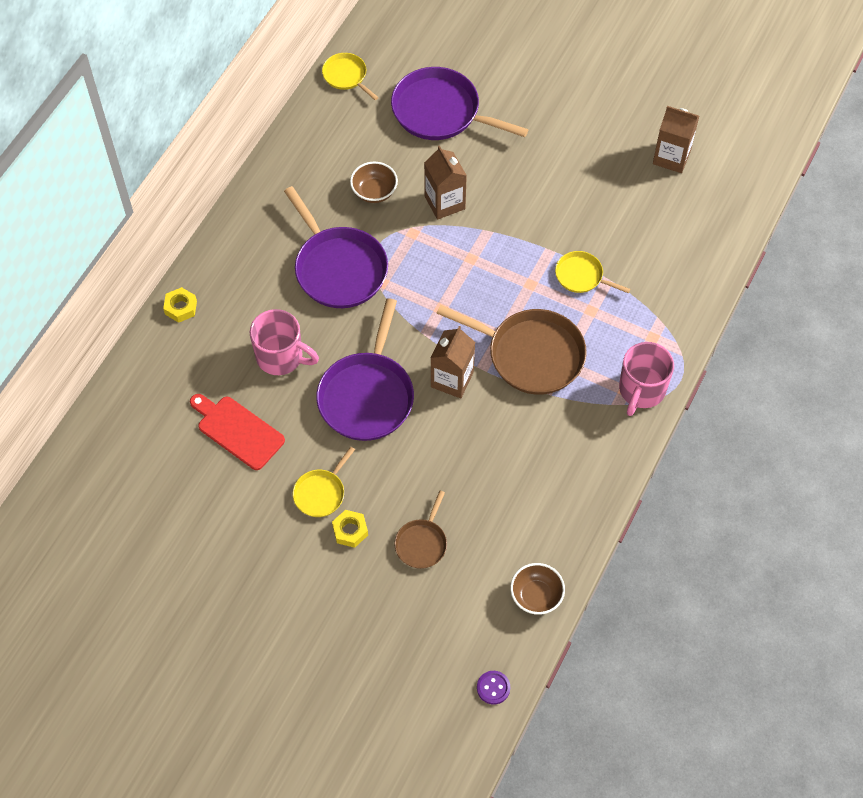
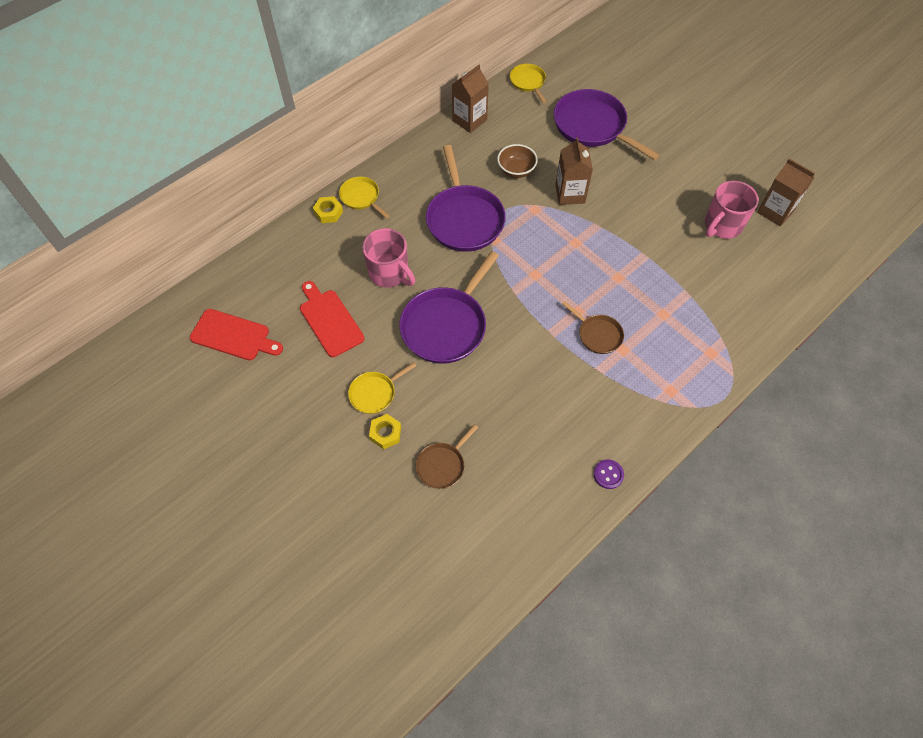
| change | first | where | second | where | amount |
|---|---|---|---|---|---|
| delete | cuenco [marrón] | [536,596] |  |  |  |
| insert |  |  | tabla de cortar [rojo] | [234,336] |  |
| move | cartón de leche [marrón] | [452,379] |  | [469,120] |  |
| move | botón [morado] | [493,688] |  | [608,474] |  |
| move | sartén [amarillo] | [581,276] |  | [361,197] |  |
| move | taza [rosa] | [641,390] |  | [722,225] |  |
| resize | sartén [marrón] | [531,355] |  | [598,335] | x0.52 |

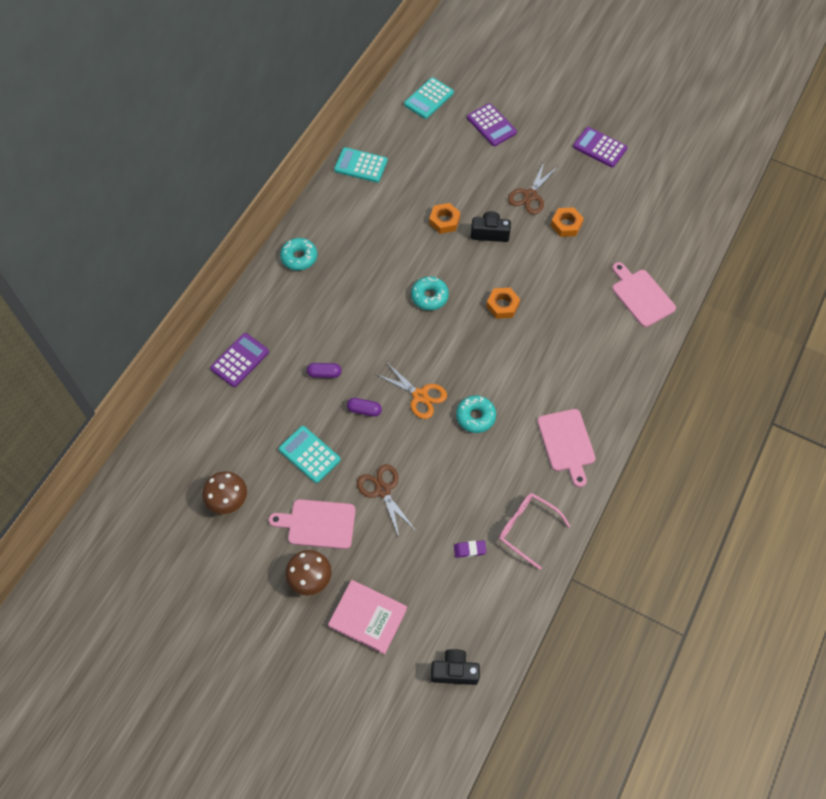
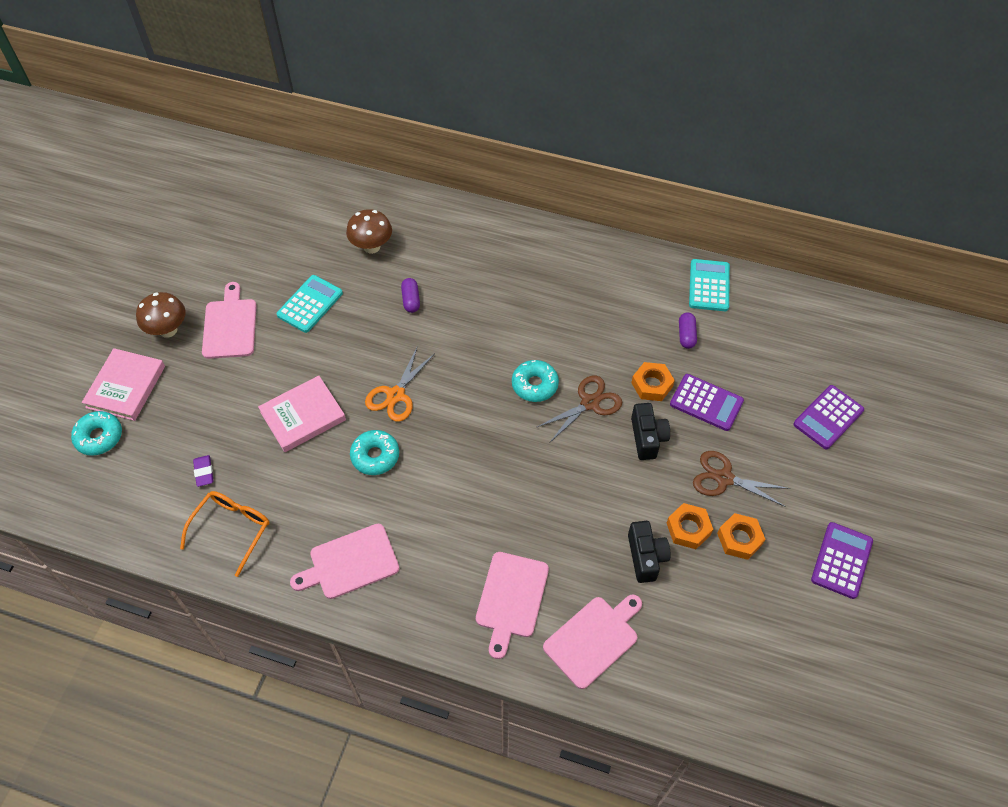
| change | first | where | second | where | amount |
|---|---|---|---|---|---|
| delete | calculadora [turquesa] | [429,99] |  |  |  |
| insert |  |  | libro [rosa] | [303,416] |  |
| insert |  |  | tabla de cortar [rosa] | [511,598] |  |
| move | seta [marrón] | [228,501] |  | [372,247] |  |
| move | calculadora [morado] | [240,360] |  | [706,403] |  |
| move | rosquilla [turquesa] | [299,257] |  | [99,437] |  |
| move | cápsula [morado] | [364,410] |  | [686,335] |  |
| move | tijeras [marrón] | [383,490] |  | [590,403] |  |
| move | cámara [negro] | [454,671] |  | [646,557] |  |
| move | tuerca [naranja] | [502,305] |  | [739,539] |  |
| recolor | gafas [rosa] | [526,529] | gafas [naranja] | [232,529] |  |

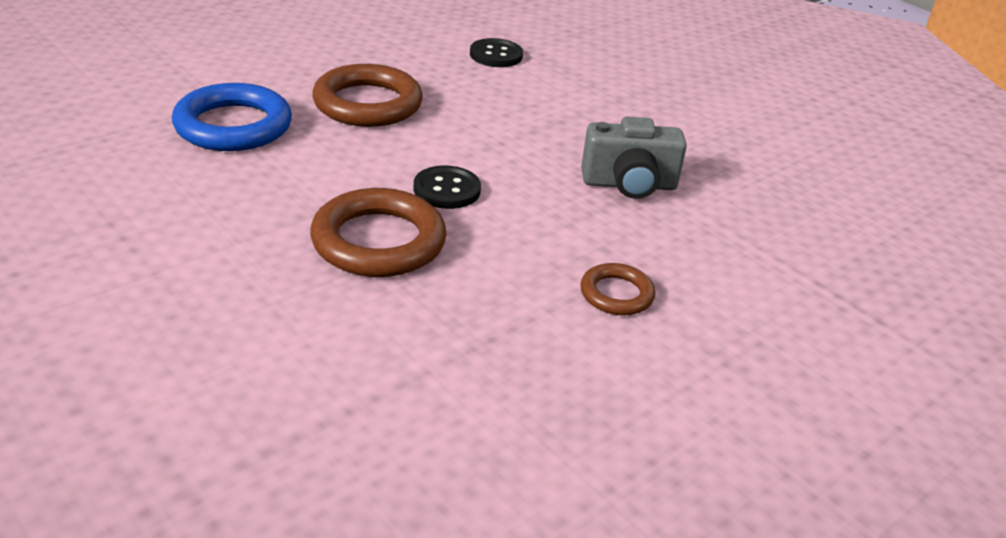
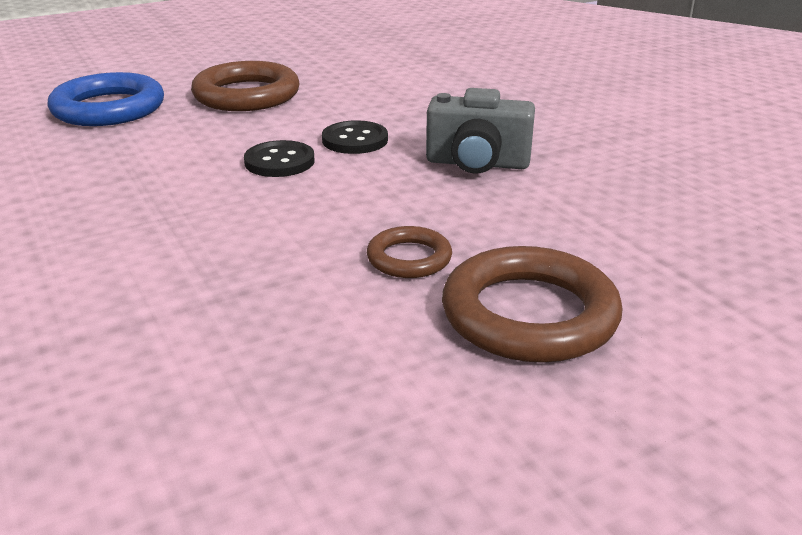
| change | first | where | second | where | amount |
|---|---|---|---|---|---|
| move | anillo [marrón] | [378,241] |  | [529,314] |  |
| move | botón [negro] | [496,55] |  | [355,140] |  |

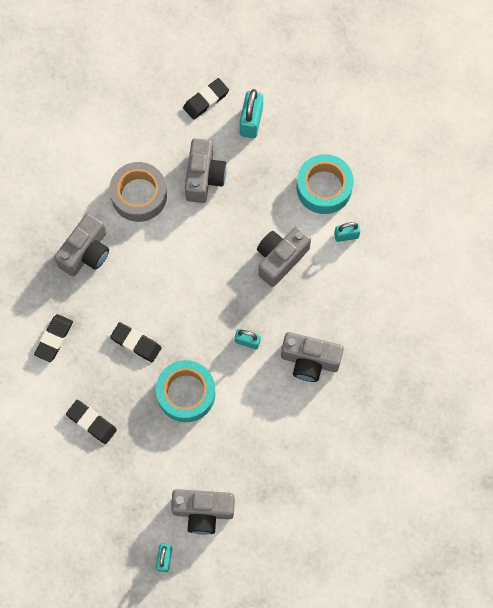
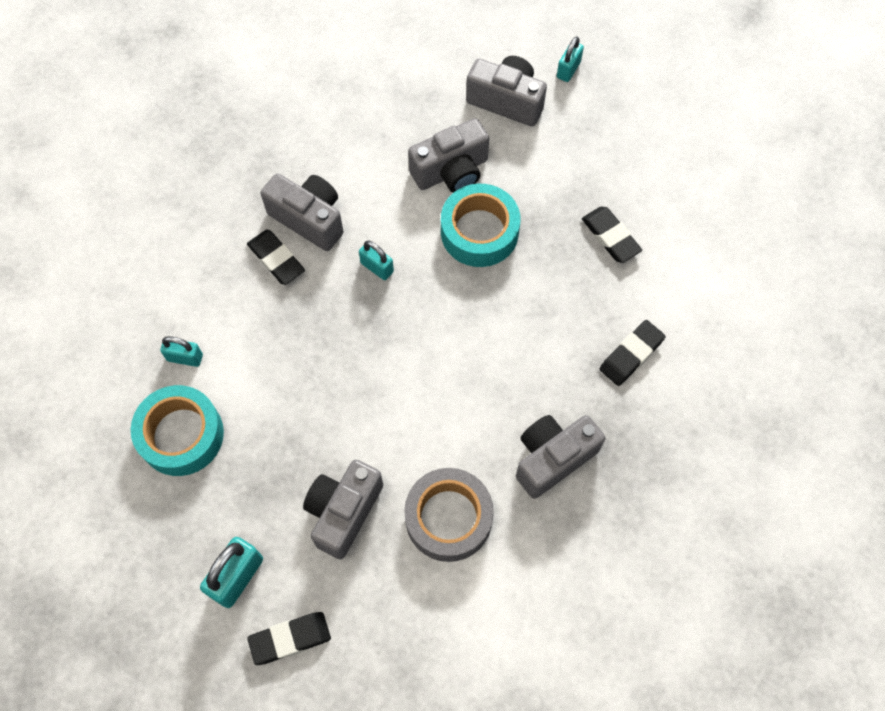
| change | first | where | second | where | amount |
|---|---|---|---|---|---|
| move | goma de borrar [negro] | [136,343] |  | [276,259] |  |
| move | cámara [gris] | [280,259] |  | [451,171] |  |

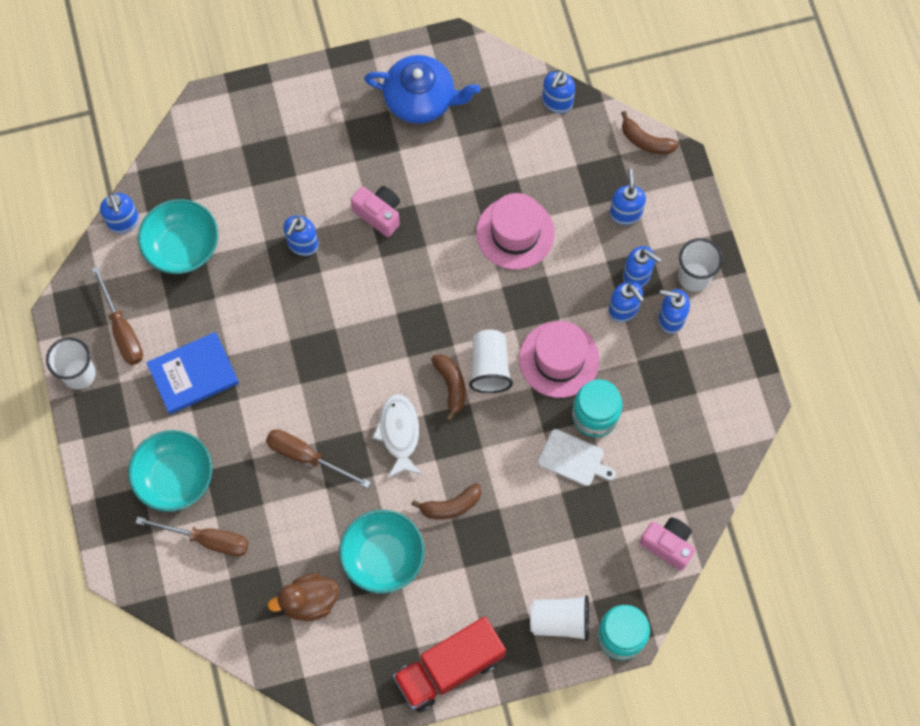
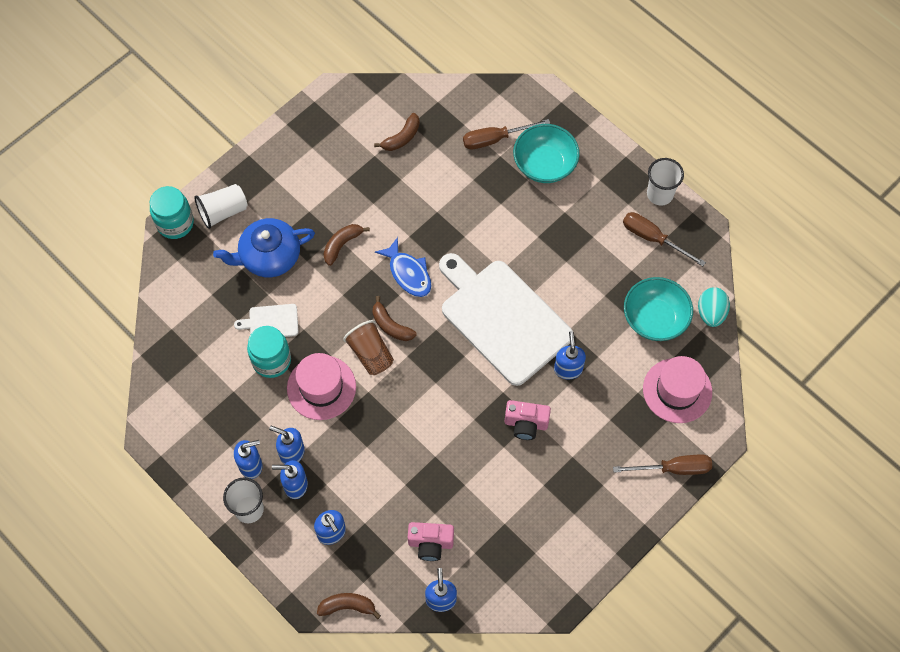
| change | first | where | second | where | amount |
|---|---|---|---|---|---|
| delete | libro [azul] | [193,374] |  |  |  |
| delete | cuenco [turquesa] | [383,557] |  |  |  |
| delete | camión [rojo] | [449,669] |  |  |  |
| insert |  |  | tabla de cortar [blanco] | [502,319] |  |
| move | destornillador [marrón] | [306,457] |  | [673,468] |  |
| move | tetera [azul] | [421,99] |  | [269,256] |  |
| move | sombrero [rosa] | [515,233] |  | [677,390] |  |
| move | cámara [rosa] | [668,545] |  | [430,543] |  |
| replace | dispensador de jabón [azul] | [123,222] | huevo [turquesa] | [711,313] |  |
| replace | pato [marrón] | [309,601] | plátano [marrón] | [402,137] |  |
| recolor | pez [blanco] | [399,433] | pez [azul] | [408,273] |  |
| recolor | vaso [blanco] | [489,367] | vaso [marrón] | [370,354] |  |

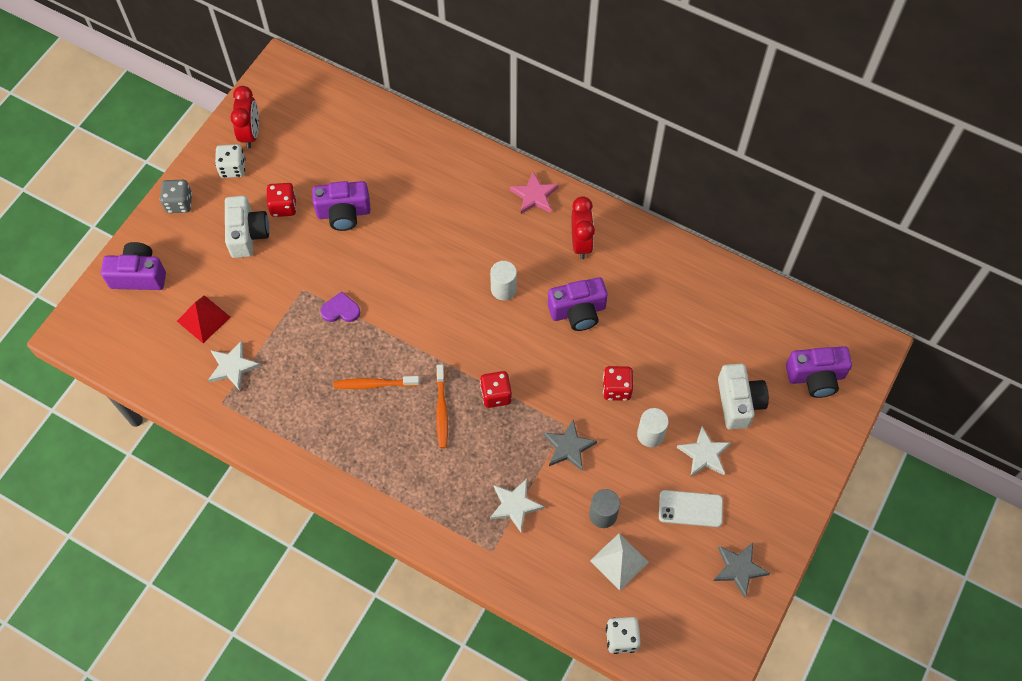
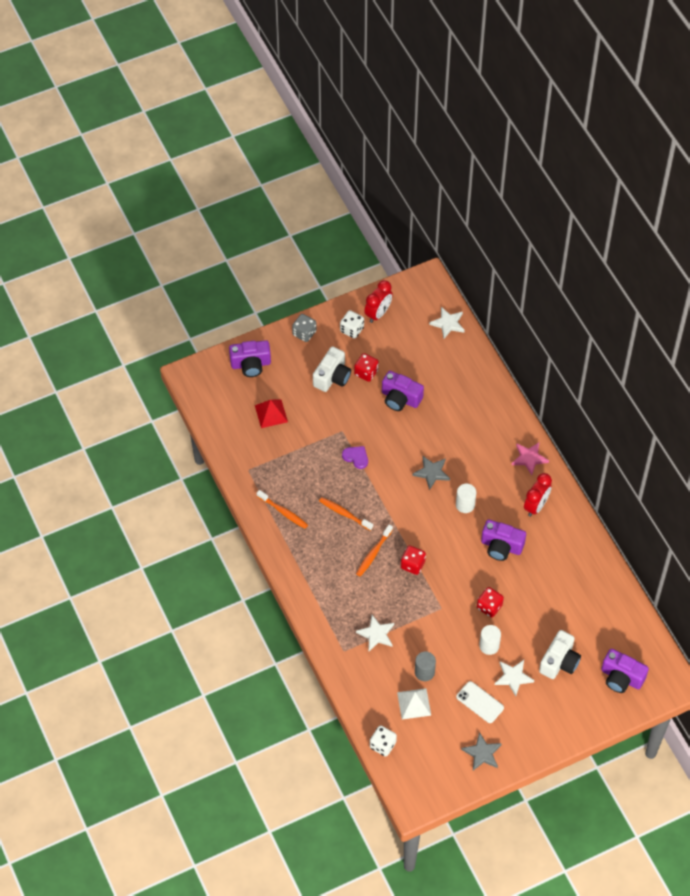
| change | first | where | second | where | amount |
|---|---|---|---|---|---|
| insert |  |  | cepillo de dientes [naranja] | [283,512] |  |
| move | estrella [blanco] | [232,367] |  | [448,323] |  |
| move | estrella [gris] | [569,447] |  | [432,473] |  |
| rotate | cámara [morado] | [139,275] |  | [251,364] | 135 degrees clockwise |

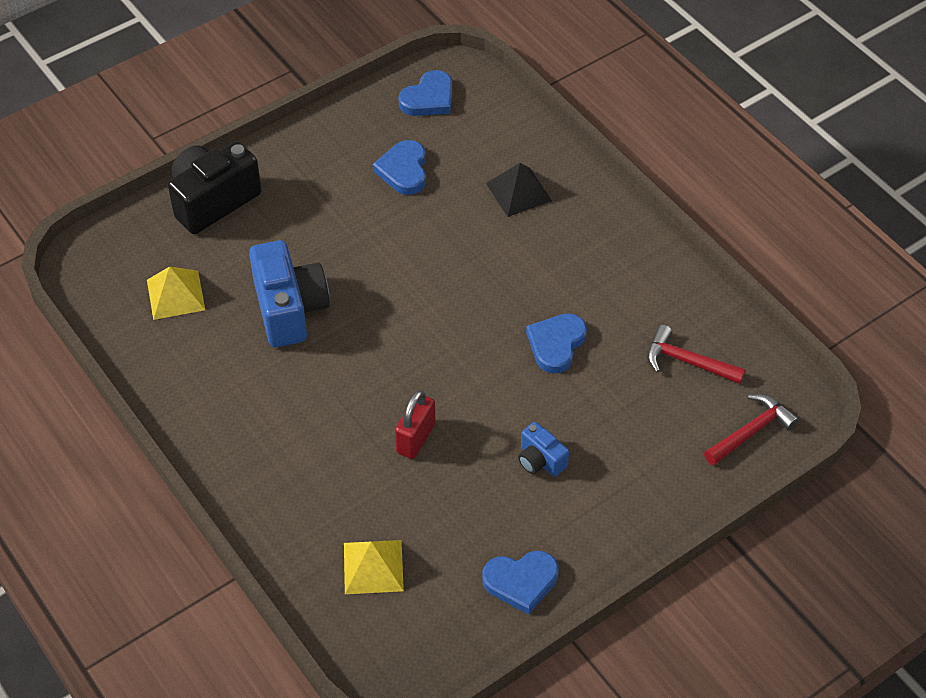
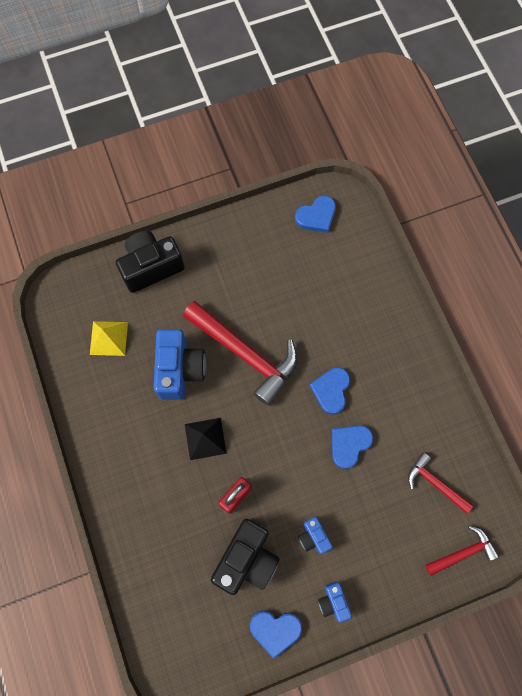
| change | first | where | second | where | amount |
|---|---|---|---|---|---|
| delete | pirámide [amarillo] | [373,566] |  |  |  |
| insert |  |  | martillo [rojo] | [245,354] |  |
| insert |  |  | cámara [negro] | [247,558] |  |
| insert |  |  | cámara [azul] | [333,602] |  |
| move | corazón [azul] | [403,170] |  | [331,390] |  |
| move | pirámide [negro] | [518,191] |  | [205,438] |  |

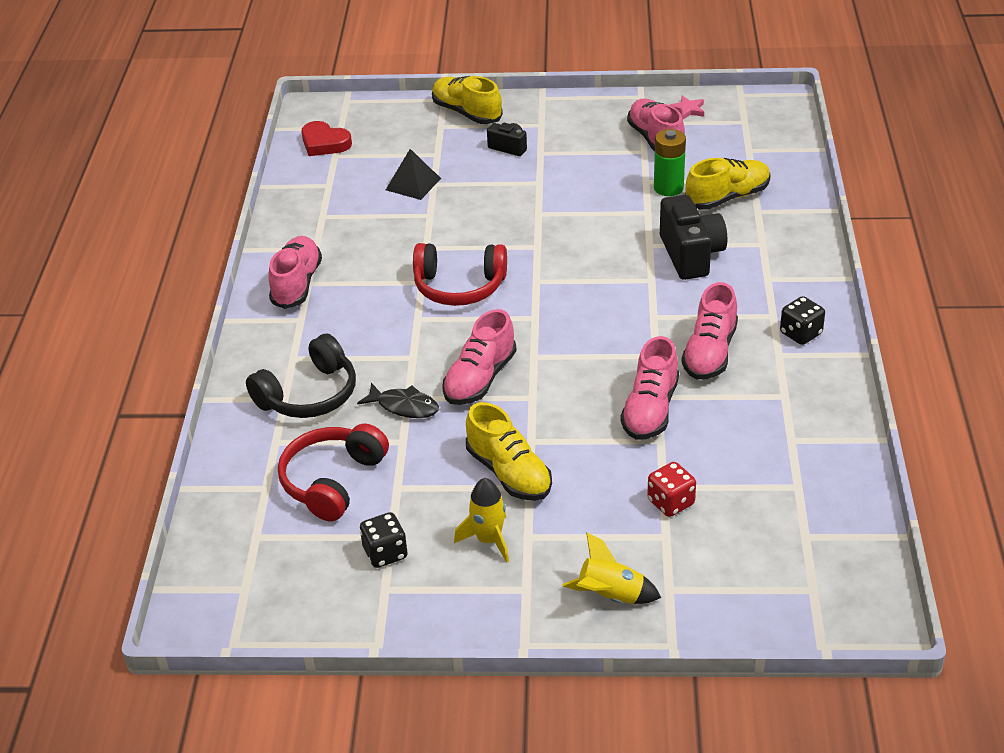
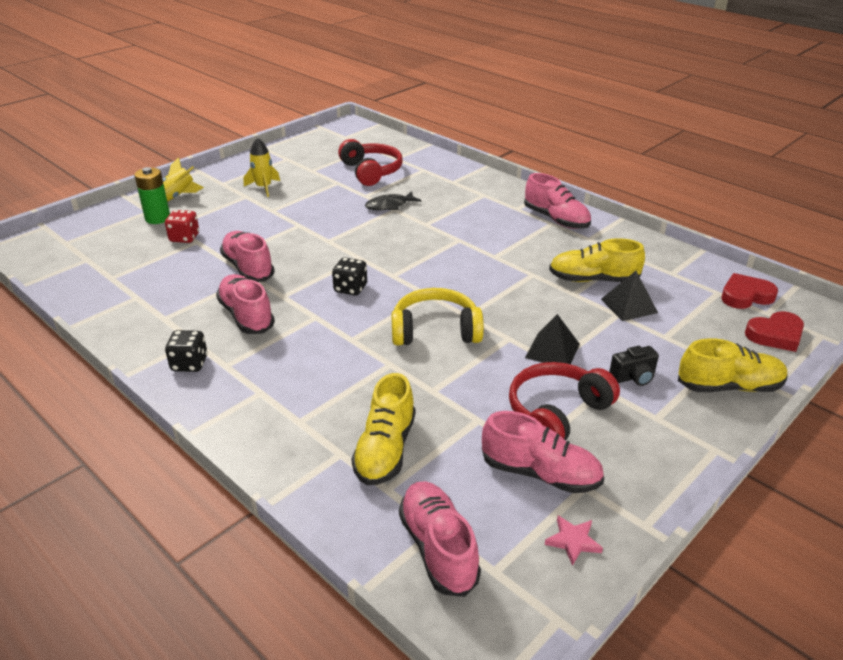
| change | first | where | second | where | amount |
|---|---|---|---|---|---|
| delete | auriculares [negro] | [309,394] |  |  |  |
| delete | cámara [negro] | [691,255] |  |  |  |
| insert |  |  | auriculares [amarillo] | [435,331] |  |
| insert |  |  | pirámide [negro] | [552,350] |  |
| insert |  |  | corazón [rojo] | [775,335] |  |
| move | dado [negro] | [385,553] |  | [350,288] |  |
| move | auriculares [rojo] | [459,286] |  | [557,413] |  |
| move | zapato [rosa] | [480,379] |  | [438,548] |  |
| move | zapato [amarillo] | [509,473] |  | [593,280] |  |
| move | pila [verde] | [668,188] |  | [157,218] |  |

